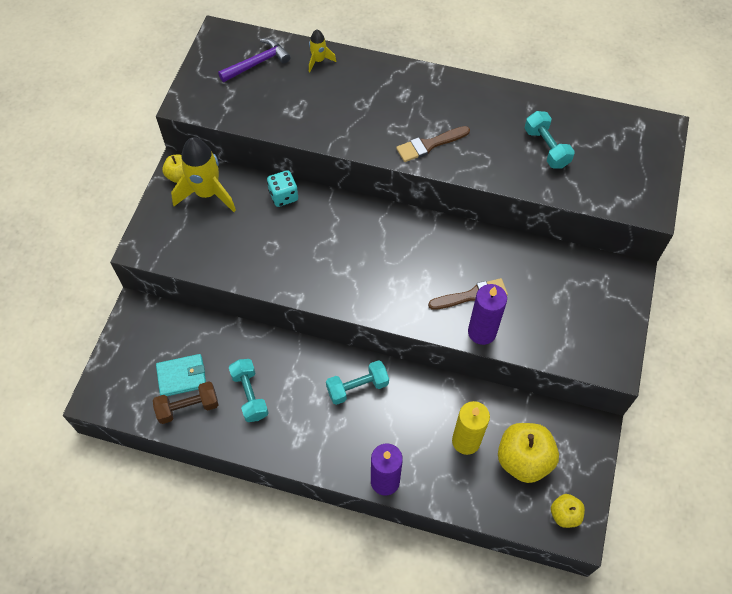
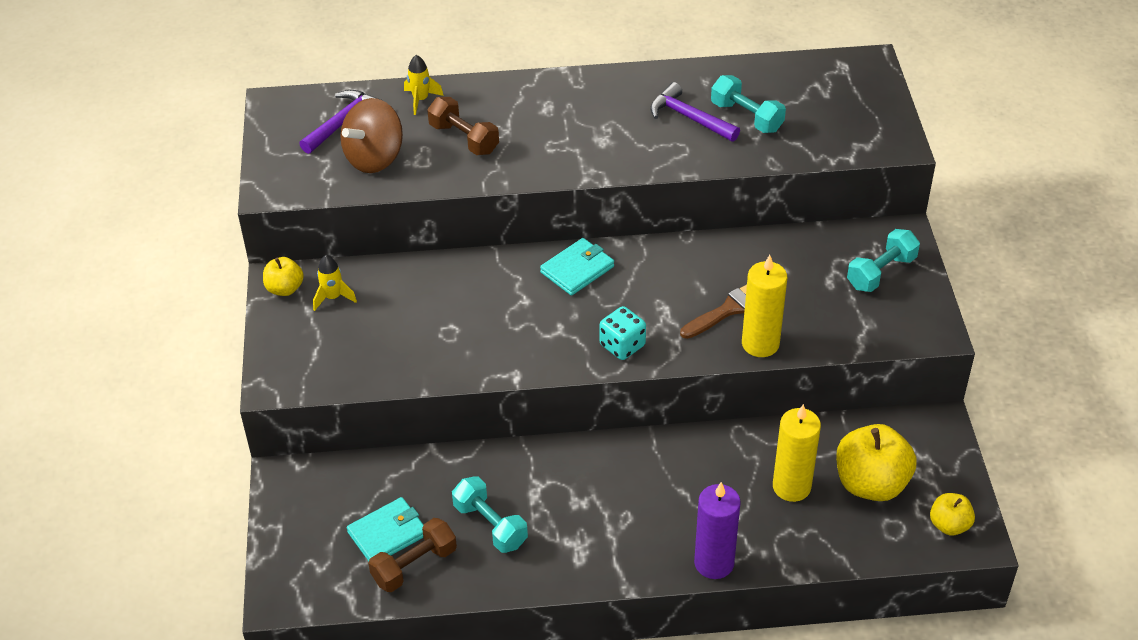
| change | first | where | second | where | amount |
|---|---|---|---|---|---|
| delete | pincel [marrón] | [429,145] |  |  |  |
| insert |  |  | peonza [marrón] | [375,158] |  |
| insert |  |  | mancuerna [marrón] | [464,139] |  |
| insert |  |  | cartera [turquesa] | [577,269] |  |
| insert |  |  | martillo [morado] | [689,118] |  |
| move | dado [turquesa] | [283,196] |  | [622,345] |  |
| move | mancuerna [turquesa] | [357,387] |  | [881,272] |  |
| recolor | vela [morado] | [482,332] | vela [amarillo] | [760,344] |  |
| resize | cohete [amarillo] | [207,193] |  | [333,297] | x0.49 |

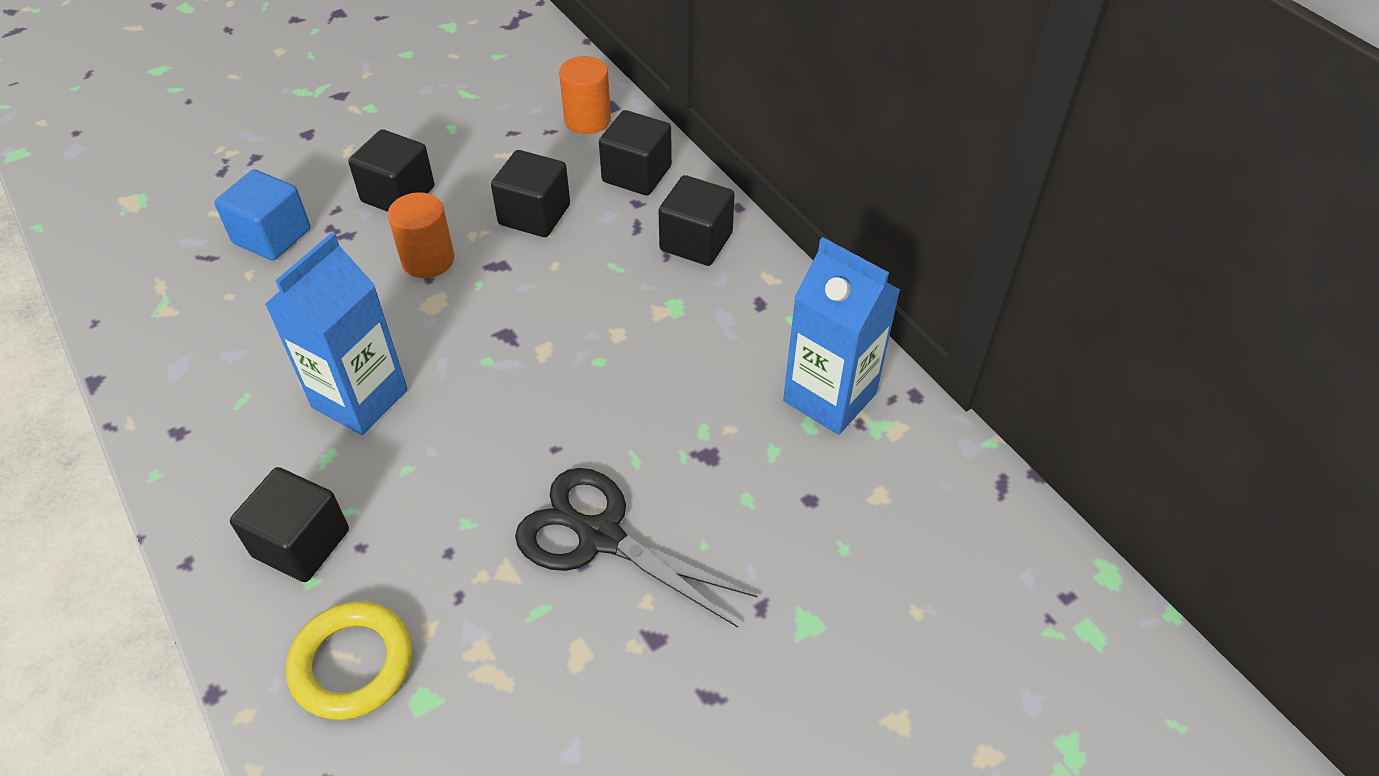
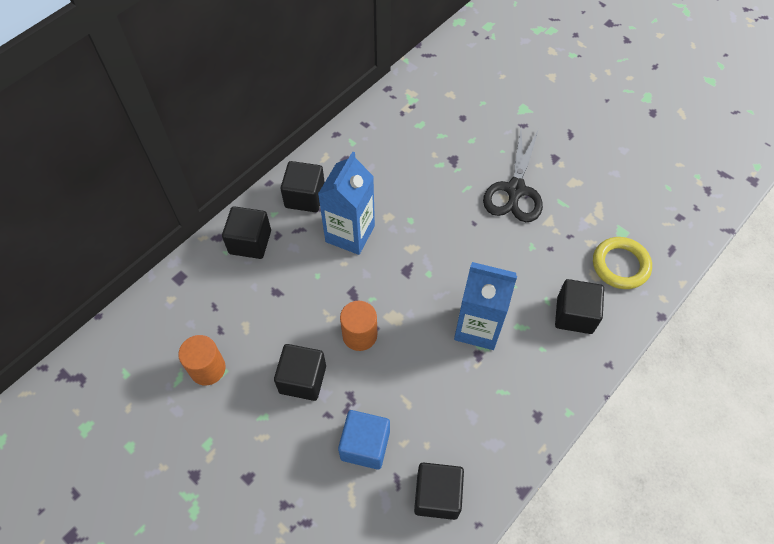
| change | first | where | second | where | amount |
|---|---|---|---|---|---|
| move | cubo [negro] | [534,215] |  | [437,495] |  |
| move | cilindro [naranja] | [587,120] |  | [207,368] |  |
| move | cartón de leche [azul] | [829,397] |  | [350,234] |  |

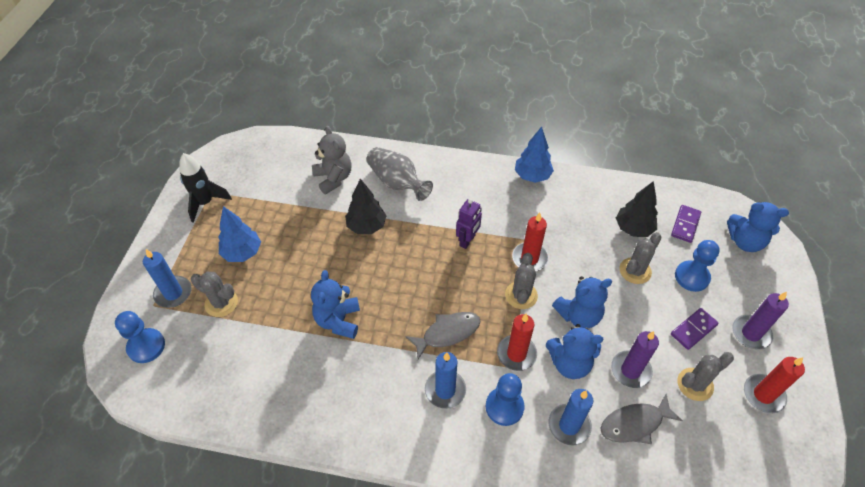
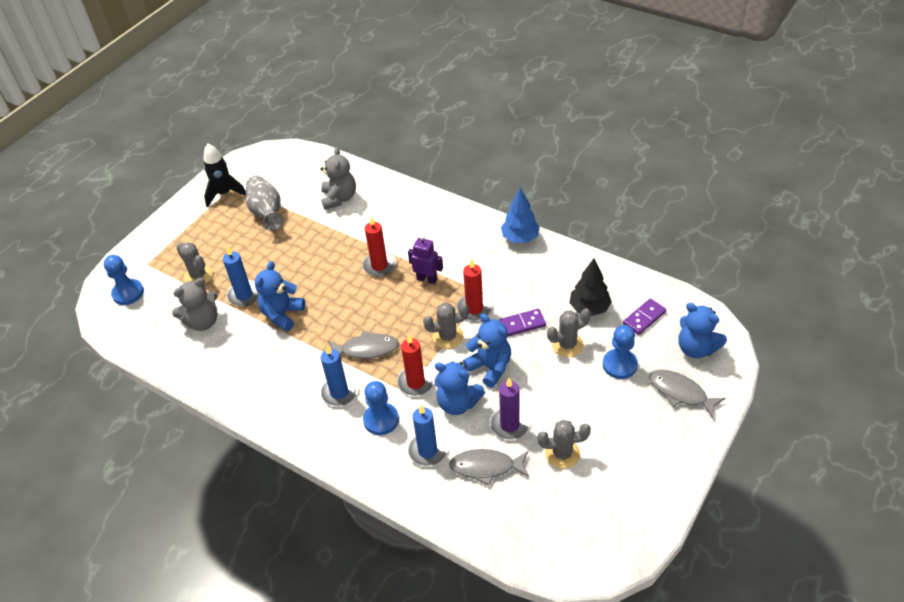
| change | first | where | second | where | amount |
|---|---|---|---|---|---|
| delete | árbol [azul] | [242,253] |  |  |  |
| delete | árbol [negro] | [366,226] |  |  |  |
| delete | vela [morado] | [751,333] |  |  |  |
| insert |  |  | osito [gris] | [203,322] |  |
| insert |  |  | pez [gris] | [680,393] |  |
| move | vela [azul] | [173,293] |  | [244,295] |  |
| move | florero [gris] | [397,183] |  | [266,212] |  |
| move | ficha de dominó [morado] | [693,329] |  | [522,324] |  |
| move | vela [rojo] | [763,395] |  | [379,265] |  |
| rotate | robot [morado] | [467,240] |  | [427,279] | 120 degrees counterclockwise |
| rotate | cactus [gris] | [521,295] |  | [448,337] | 45 degrees clockwise |
| rotate | osito [azul] | [578,315] |  | [490,367] | 135 degrees counterclockwise |

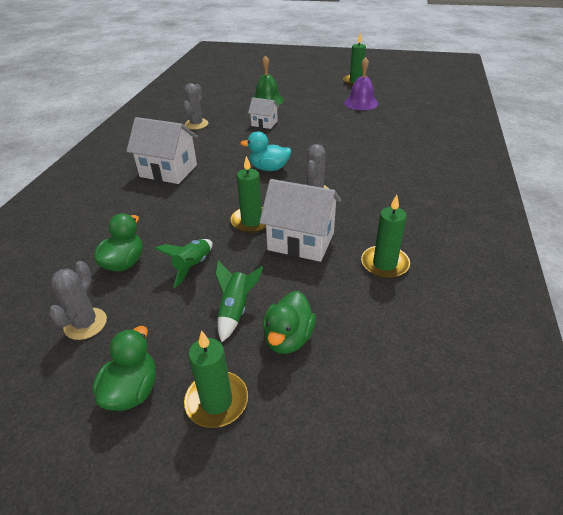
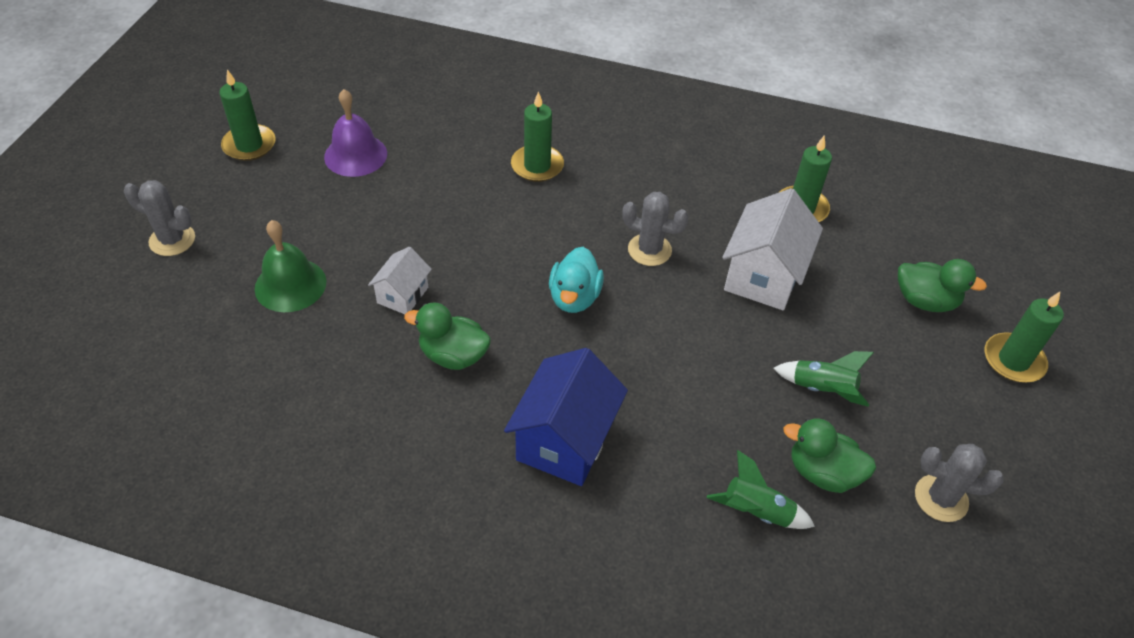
| change | first | where | second | where | amount |
|---|---|---|---|---|---|
| move | pato [verde] | [132,390] |  | [453,355] |  |
| move | cactus [gris] | [196,124] |  | [172,240] |  |
| move | cohete [verde] | [236,310] |  | [756,512] |  |
| move | vela [verde] | [251,221] |  | [537,166] |  |
| recolor | casa [blanco] | [168,171] | casa [azul] | [565,440] |  |

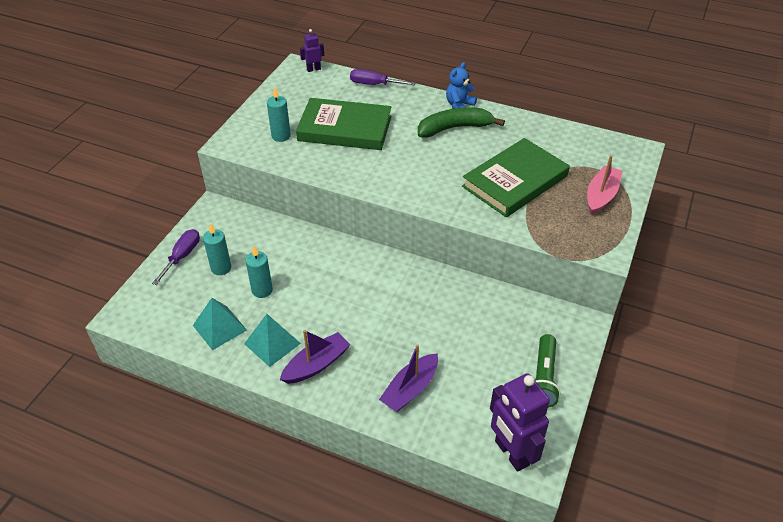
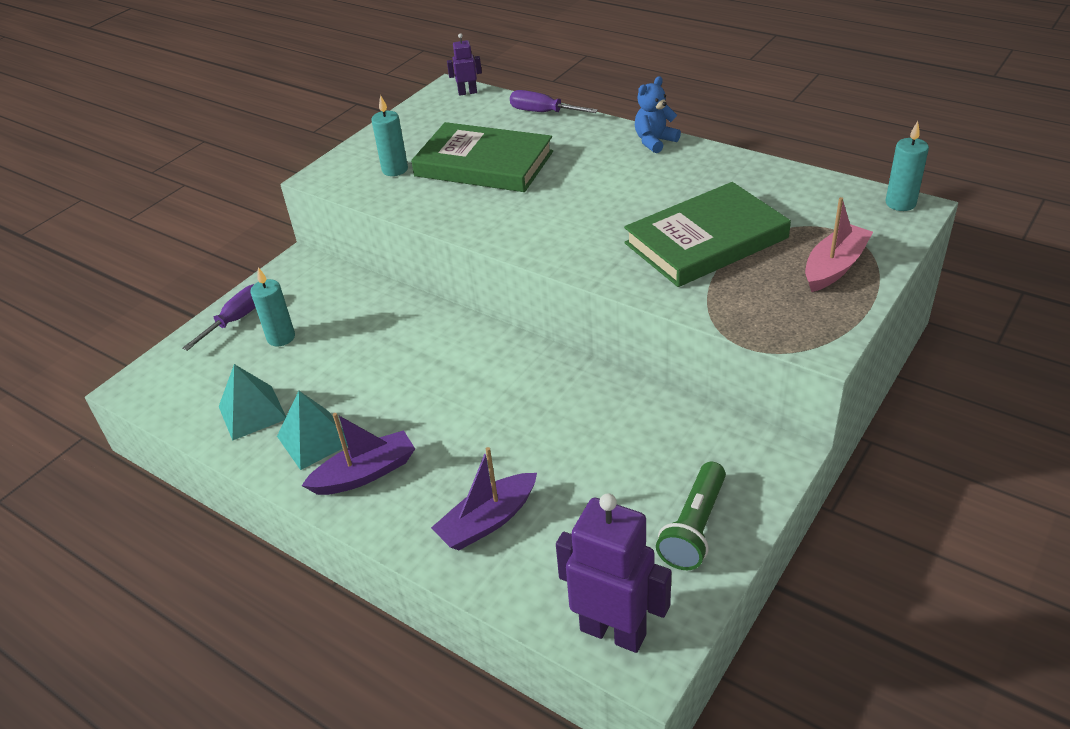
| change | first | where | second | where | amount |
|---|---|---|---|---|---|
| delete | plátano [verde] | [454,128] |  |  |  |
| move | vela [turquesa] | [262,290] |  | [900,203] |  |
| rotate | robot [morado] | [511,453] |  | [613,631] | 135 degrees clockwise |

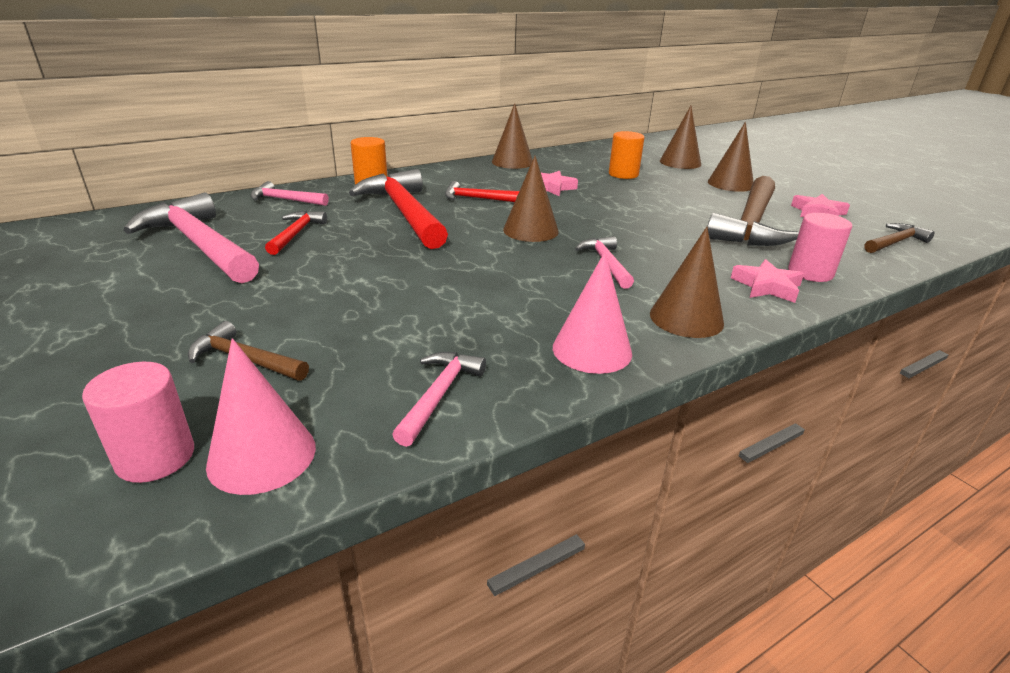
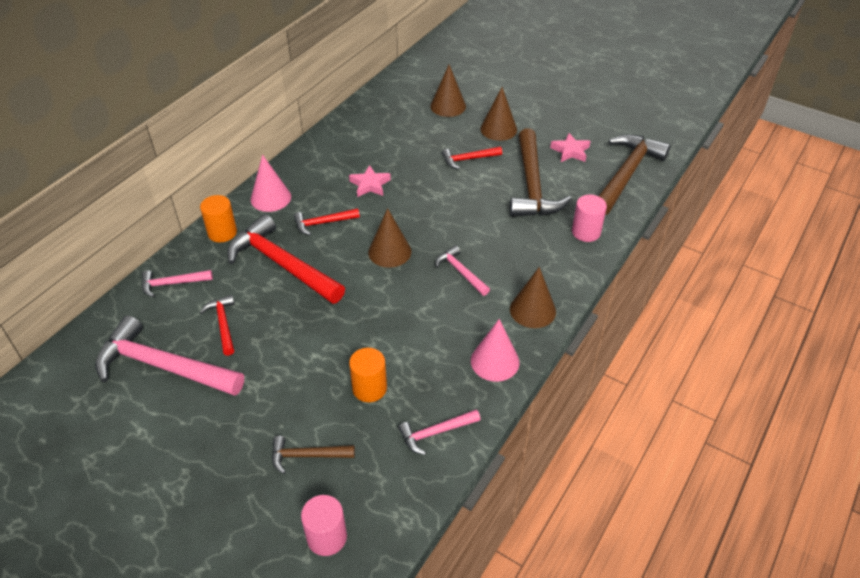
| change | first | where | second | where | amount |
|---|---|---|---|---|---|
| delete | cono [marrón] | [512,162] |  |  |  |
| delete | estrella [rosa] | [766,286] |  |  |  |
| insert |  |  | martillo [rojo] | [469,159] |  |
| move | cono [rosa] | [262,455] |  | [271,198] |  |
| move | cilindro [naranja] | [623,174] |  | [369,388] |  |
| rotate | martillo [rosa] | [439,395] |  | [436,433] | 105 degrees counterclockwise |
| resize | martillo [marrón] | [894,242] |  | [626,174] | x2.02 |

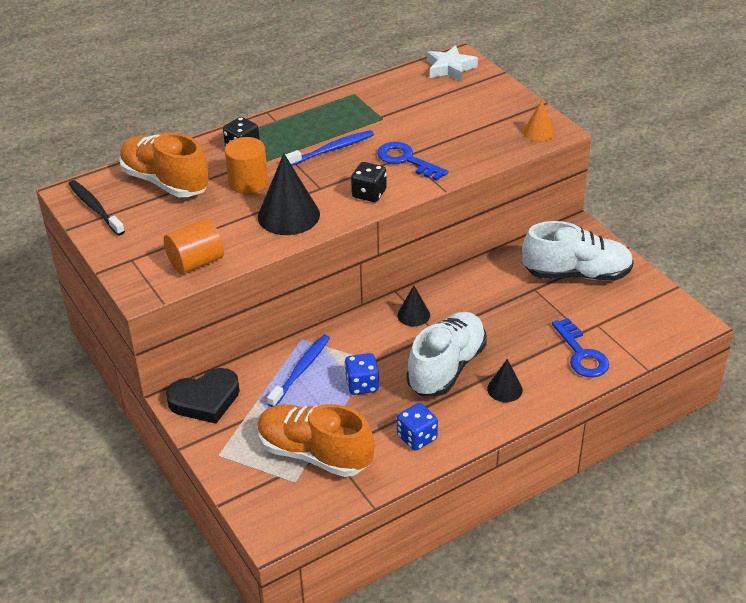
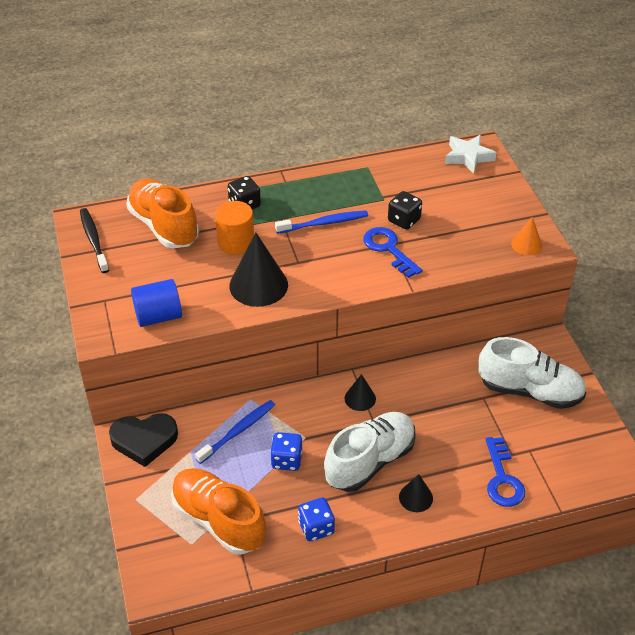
| change | first | where | second | where | amount |
|---|---|---|---|---|---|
| move | dado [negro] | [369,194] |  | [404,220] |  |
| recolor | cilindro [naranja] | [196,262] | cilindro [azul] | [158,316] |  |

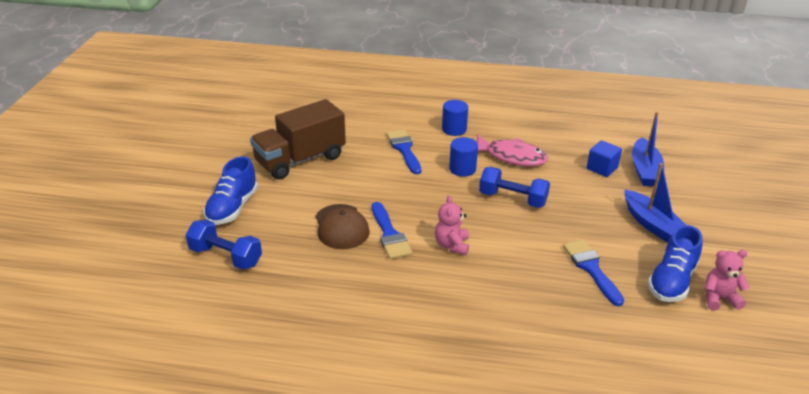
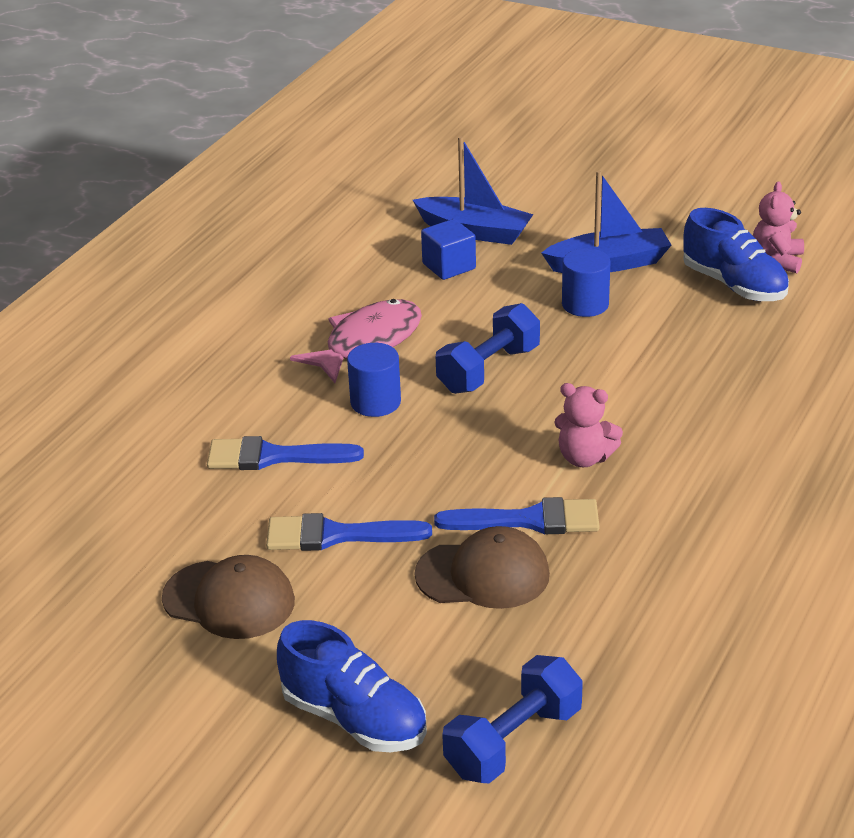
| change | first | where | second | where | amount |
|---|---|---|---|---|---|
| move | cilindro [azul] | [454,129] |  | [585,304] |  |
| move | pincel [azul] | [591,269] |  | [336,535] |  |
| replace | camión [marrón] | [300,160] | gorra [marrón] | [229,600] |  |

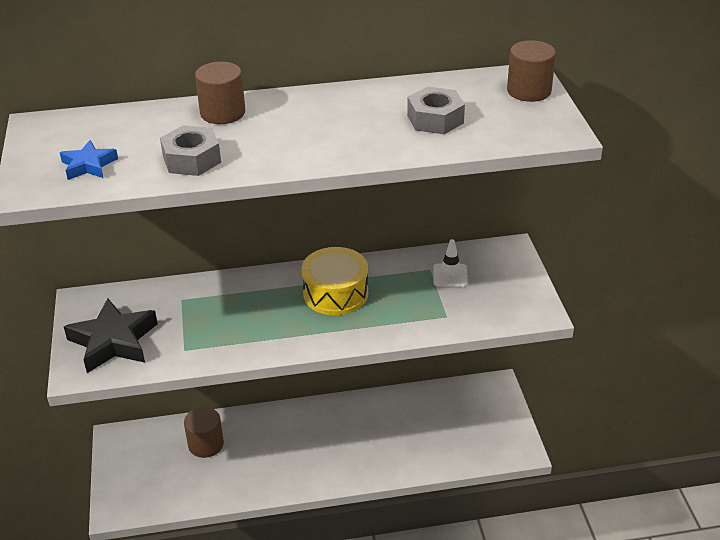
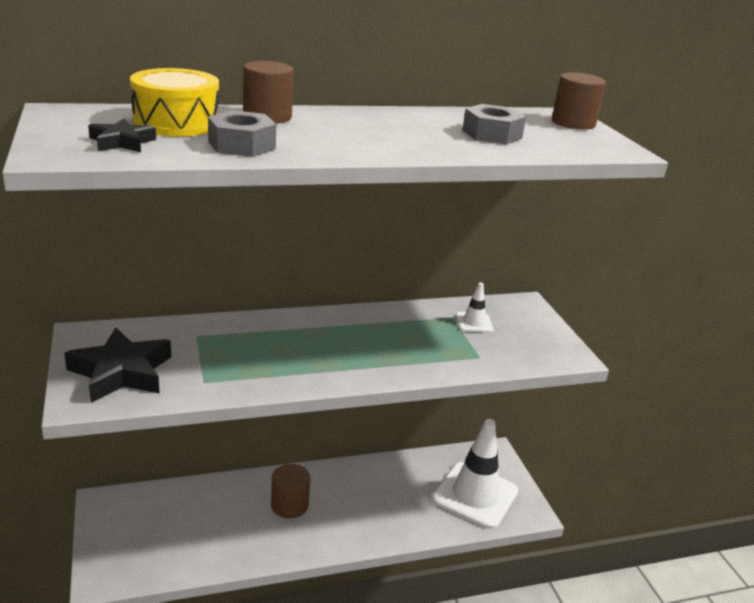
| change | first | where | second | where | amount |
|---|---|---|---|---|---|
| insert |  |  | cono de tráfico [blanco] | [475,495] |  |
| move | cilindro [marrón] | [206,444] |  | [289,505] |  |
| move | tambor [amarillo] | [335,293] |  | [176,122] |  |
| recolor | estrella [azul] | [88,165] | estrella [negro] | [122,142] |  |

